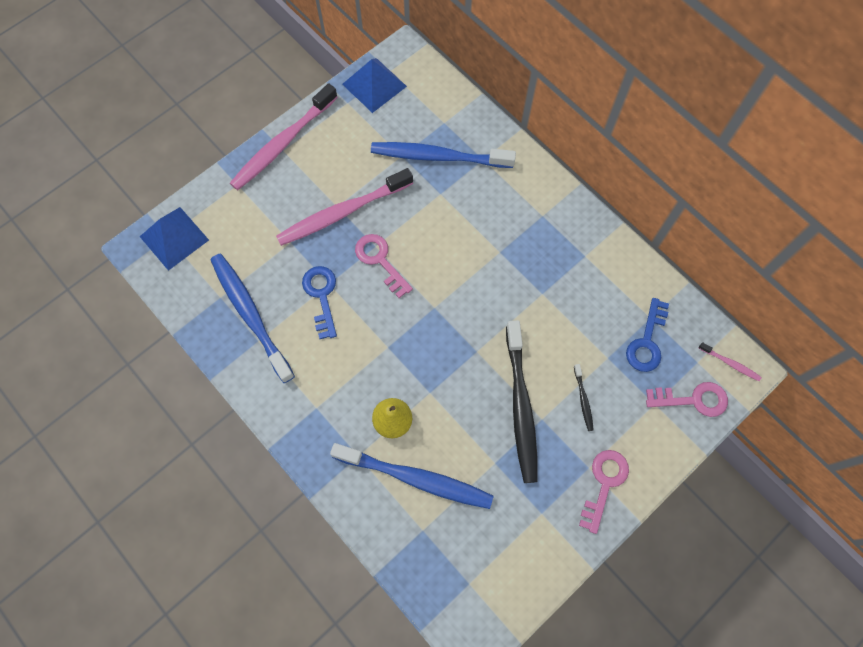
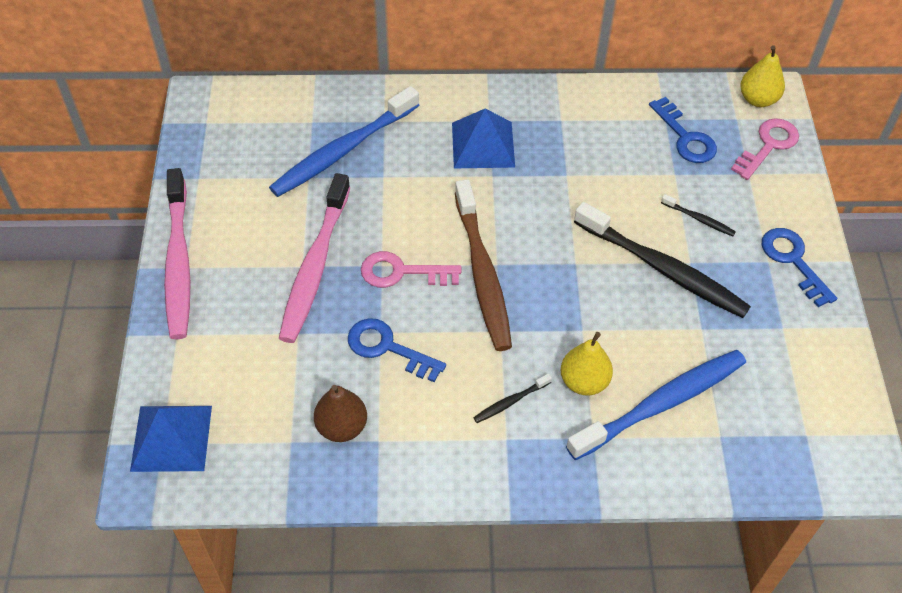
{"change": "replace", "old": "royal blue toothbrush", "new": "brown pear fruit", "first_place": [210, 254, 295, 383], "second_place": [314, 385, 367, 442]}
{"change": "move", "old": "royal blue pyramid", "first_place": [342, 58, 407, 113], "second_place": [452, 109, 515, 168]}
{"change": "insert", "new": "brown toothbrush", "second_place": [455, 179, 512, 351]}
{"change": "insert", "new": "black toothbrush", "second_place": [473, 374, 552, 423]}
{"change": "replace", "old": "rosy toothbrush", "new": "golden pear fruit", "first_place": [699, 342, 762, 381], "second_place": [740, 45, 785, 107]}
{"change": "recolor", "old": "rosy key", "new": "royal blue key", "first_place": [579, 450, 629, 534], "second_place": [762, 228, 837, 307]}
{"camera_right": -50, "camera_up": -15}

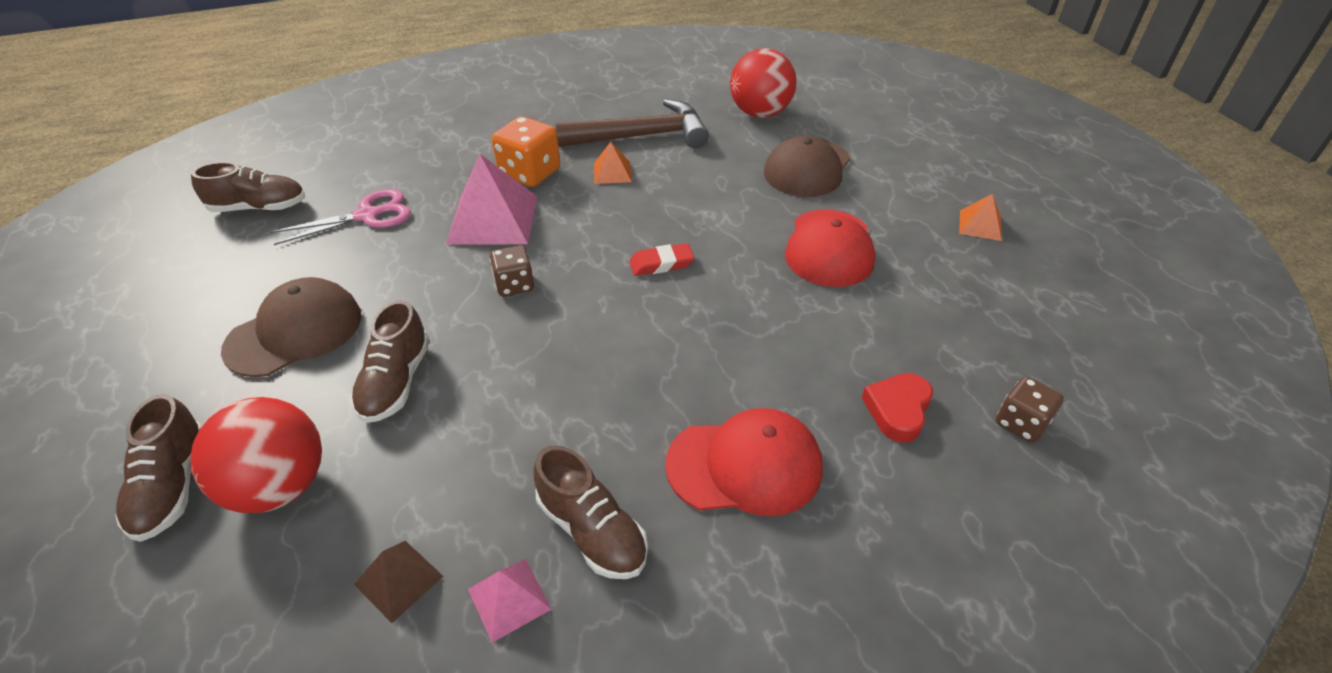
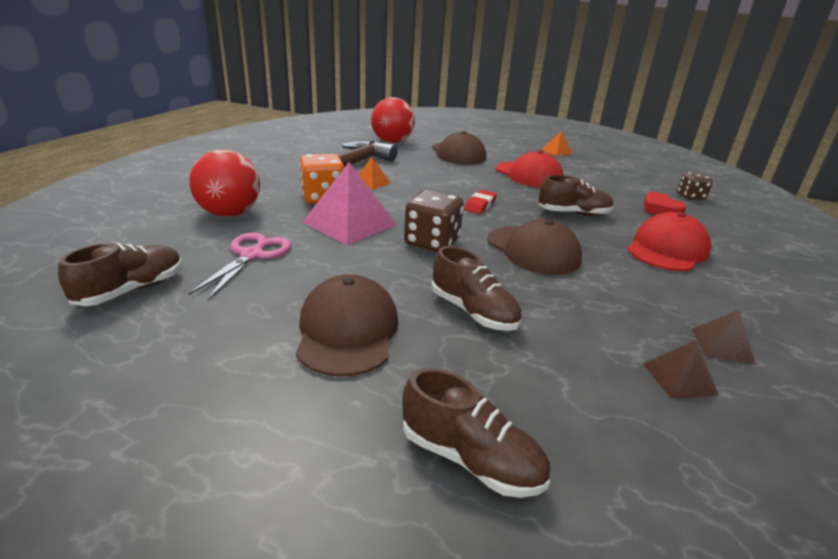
{"change": "move", "old": "crimson sphere", "first_place": [190, 397, 322, 513], "second_place": [189, 149, 260, 217]}
{"change": "resize", "old": "brown die", "first_place": [490, 245, 534, 297], "second_place": [404, 190, 464, 252], "factor": 1.59}
{"change": "insert", "new": "brown peaked cap", "second_place": [487, 219, 582, 275]}
{"change": "move", "old": "brown lace-up shoe", "first_place": [533, 445, 648, 579], "second_place": [538, 175, 614, 216]}
{"change": "recolor", "old": "rosy pyramid", "new": "brown pyramid", "first_place": [468, 559, 552, 643], "second_place": [692, 310, 756, 364]}
{"camera_right": -50, "camera_up": -15}

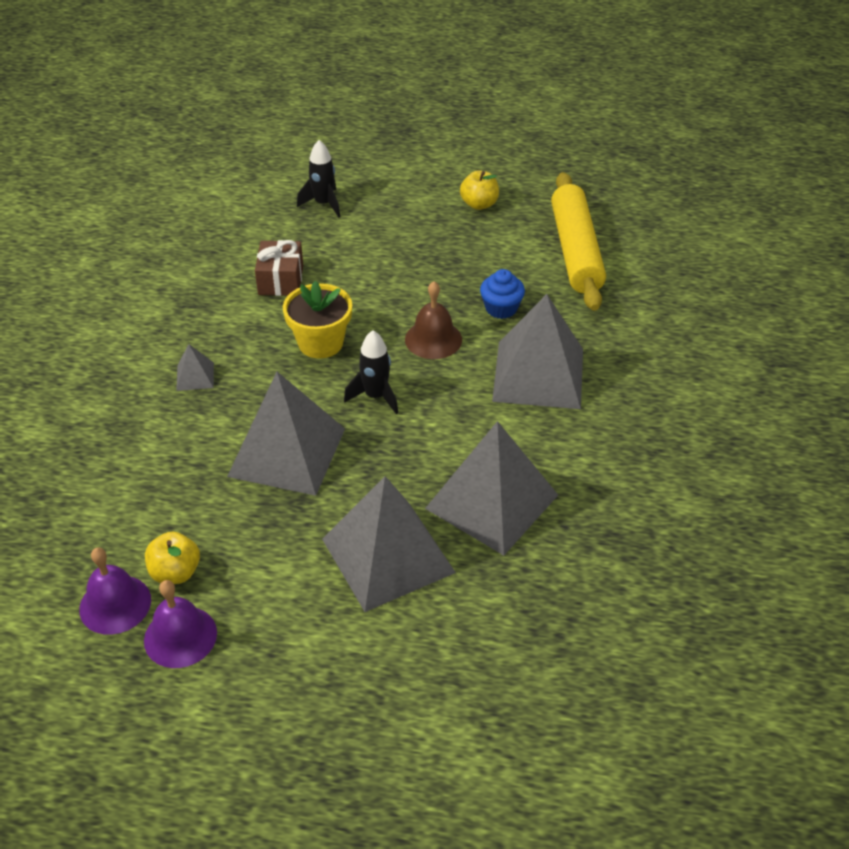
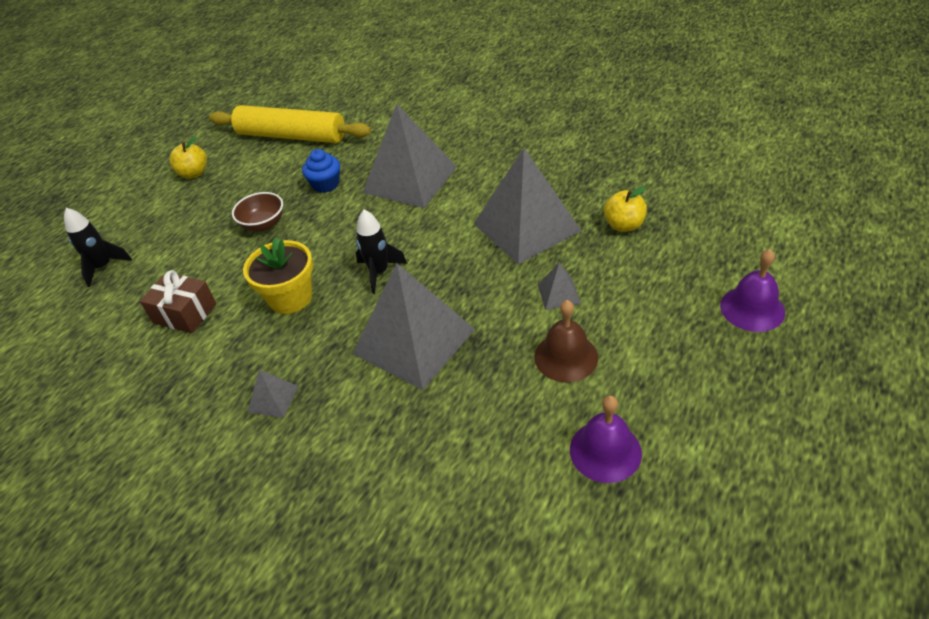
{"change": "insert", "new": "brown deep dish", "second_place": [232, 192, 283, 231]}
{"change": "move", "old": "brown bell", "first_place": [405, 281, 462, 359], "second_place": [534, 300, 598, 382]}
{"change": "resize", "old": "grey pyramid", "first_place": [322, 476, 456, 612], "second_place": [538, 262, 581, 310], "factor": 0.42}
{"change": "move", "old": "golden toy apple", "first_place": [145, 532, 200, 584], "second_place": [604, 186, 647, 232]}
{"change": "move", "old": "violet bell", "first_place": [79, 547, 151, 635], "second_place": [720, 249, 785, 332]}
{"camera_right": -65, "camera_up": 0}

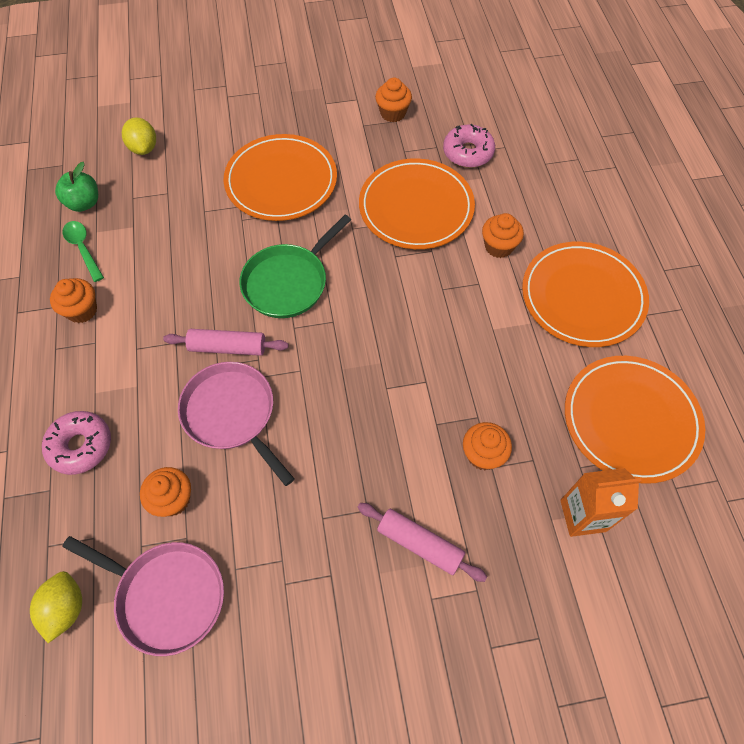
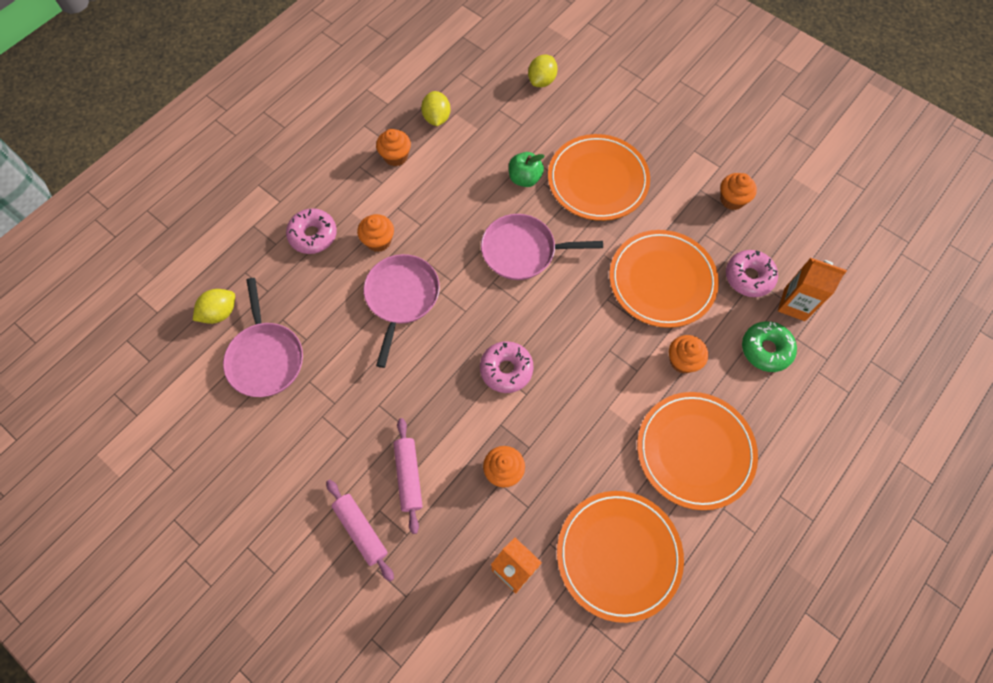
{"change": "move", "old": "rosy pastry roller", "first_place": [163, 329, 288, 356], "second_place": [326, 480, 394, 582]}
{"change": "move", "old": "orange-coloured cupcake", "first_place": [140, 467, 191, 517], "second_place": [357, 214, 394, 252]}
{"change": "replace", "old": "leaf-green spoon", "new": "golden citrus fruit", "first_place": [63, 221, 104, 282], "second_place": [421, 91, 451, 126]}
{"change": "insert", "new": "rosy donut", "second_place": [480, 341, 534, 393]}
{"change": "recolor", "old": "leaf-green frying pan", "new": "rosy frying pan", "first_place": [239, 215, 351, 318], "second_place": [481, 214, 603, 280]}
{"change": "move", "old": "leaf-green toy apple", "first_place": [55, 162, 98, 212], "second_place": [509, 152, 544, 187]}
{"change": "insert", "new": "leaf-green donut", "second_place": [742, 321, 797, 372]}
{"change": "insert", "new": "orange-coloured juice carton", "second_place": [778, 258, 847, 321]}
{"camera_right": 50, "camera_up": 5}

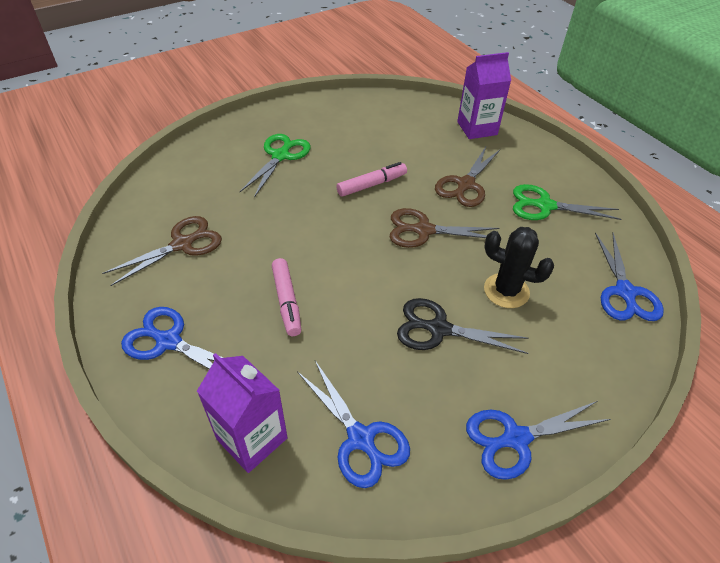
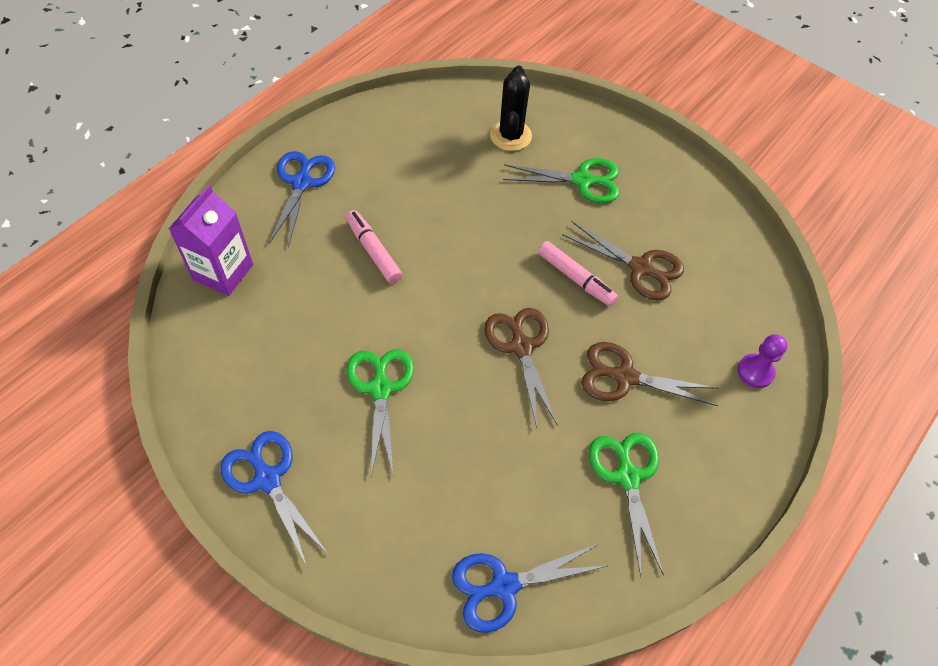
{"change": "rotate", "old": "rosy marker", "first_place": [272, 258, 301, 336], "second_place": [346, 210, 402, 284], "degrees": 90}
{"change": "recolor", "old": "black shears", "new": "leaf-green shears", "first_place": [397, 298, 529, 354], "second_place": [346, 349, 414, 477]}
{"change": "move", "old": "black cactus", "first_place": [484, 227, 554, 308], "second_place": [490, 65, 532, 151]}
{"change": "move", "old": "brown shears", "first_place": [102, 216, 222, 286], "second_place": [562, 221, 684, 301]}
{"change": "replace", "old": "violet juice carton", "new": "violet chess pawn", "first_place": [457, 52, 511, 139], "second_place": [738, 334, 787, 388]}
{"change": "delete", "old": "royal blue shears", "first_place": [297, 361, 410, 488]}
{"camera_right": 70, "camera_up": 10}

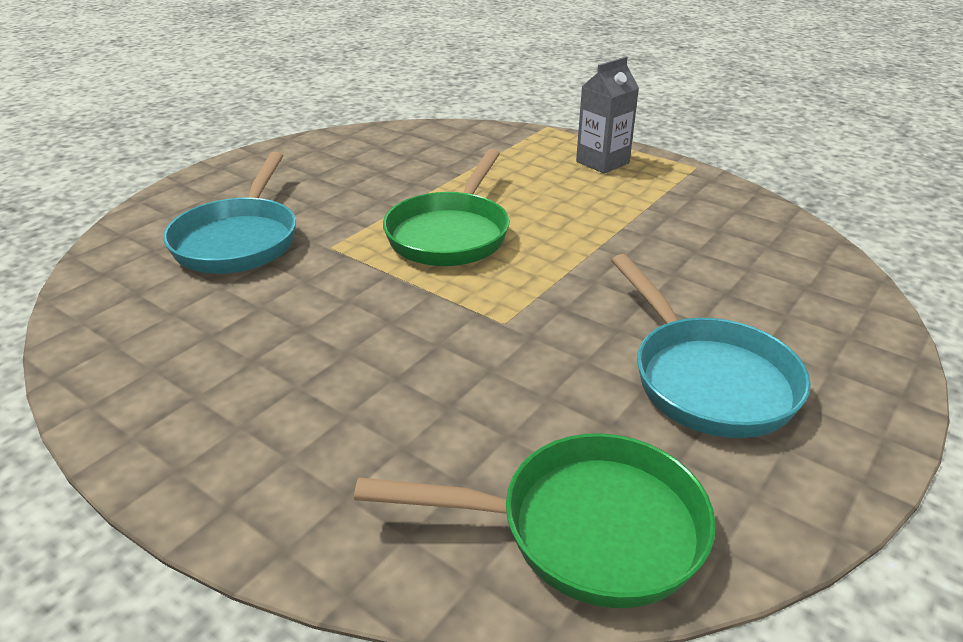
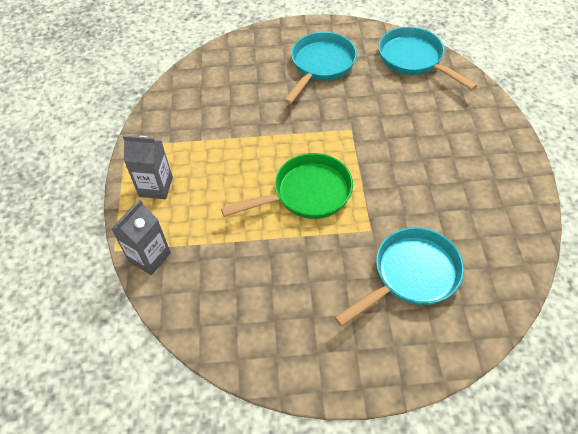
{"change": "insert", "new": "grey juice carton", "second_place": [111, 200, 171, 275]}
{"change": "recolor", "old": "leaf-green frying pan", "new": "teal frying pan", "first_place": [354, 433, 716, 608], "second_place": [378, 27, 478, 90]}
{"camera_right": -130, "camera_up": 20}

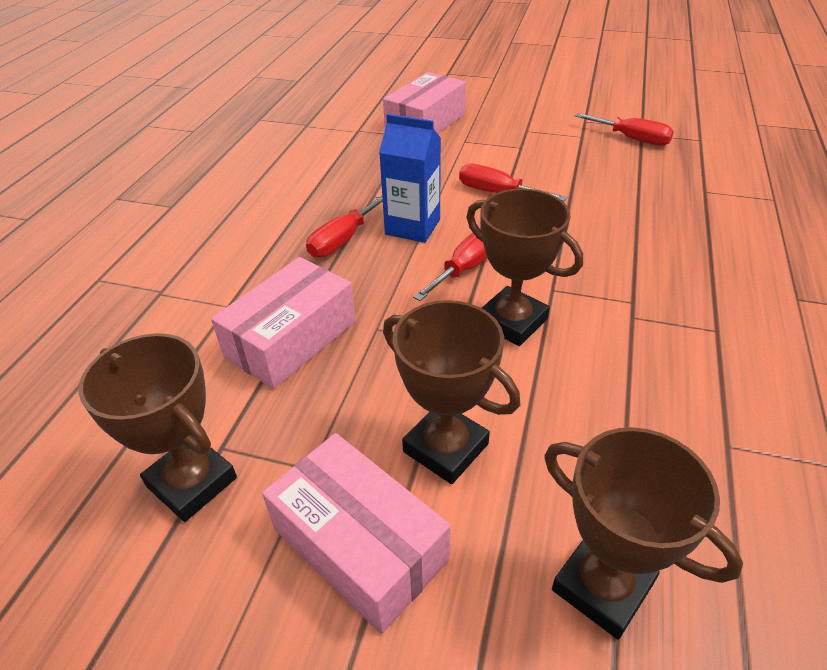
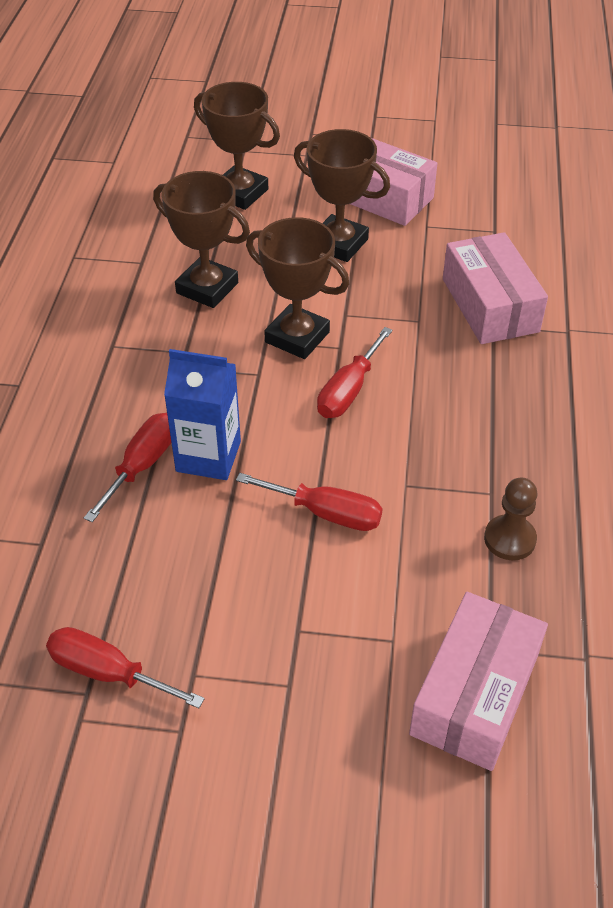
{"change": "move", "old": "crimson screwdriver", "first_place": [306, 195, 383, 258], "second_place": [84, 413, 171, 522]}
{"change": "move", "old": "brown award cup", "first_place": [78, 333, 237, 522], "second_place": [153, 171, 250, 308]}
{"change": "move", "old": "royal blue juice carton", "first_place": [379, 114, 441, 243], "second_place": [164, 349, 241, 480]}
{"change": "rotate", "old": "rosy parcel", "first_place": [211, 257, 356, 389], "second_place": [443, 232, 548, 344], "degrees": -45}
{"change": "insert", "new": "brown chess pawn", "second_place": [484, 478, 537, 560]}
{"camera_right": 170, "camera_up": 5}

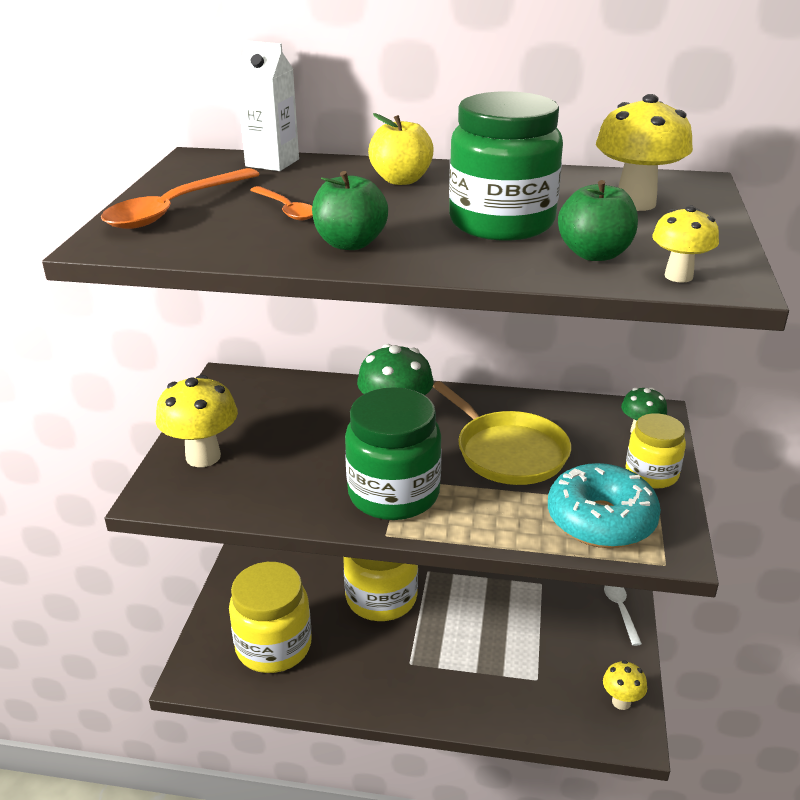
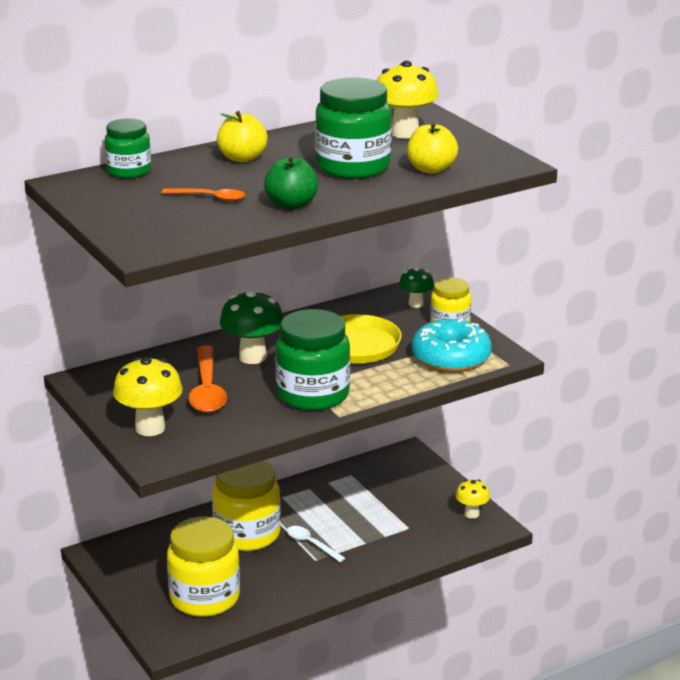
{"change": "replace", "old": "snow-white juice carton", "new": "leaf-green preserve jar", "first_place": [235, 40, 299, 171], "second_place": [105, 118, 151, 178]}
{"change": "move", "old": "orange-coloured spoon", "first_place": [101, 168, 260, 229], "second_place": [188, 345, 227, 413]}
{"change": "move", "old": "snow-white spoon", "first_place": [604, 586, 642, 646], "second_place": [287, 526, 345, 562]}
{"change": "recolor", "old": "leaf-green toy apple", "new": "golden toy apple", "first_place": [558, 180, 638, 261], "second_place": [407, 122, 458, 174]}
{"change": "delete", "old": "golden mushroom", "first_place": [652, 205, 719, 283]}
{"camera_right": -40, "camera_up": -5}

